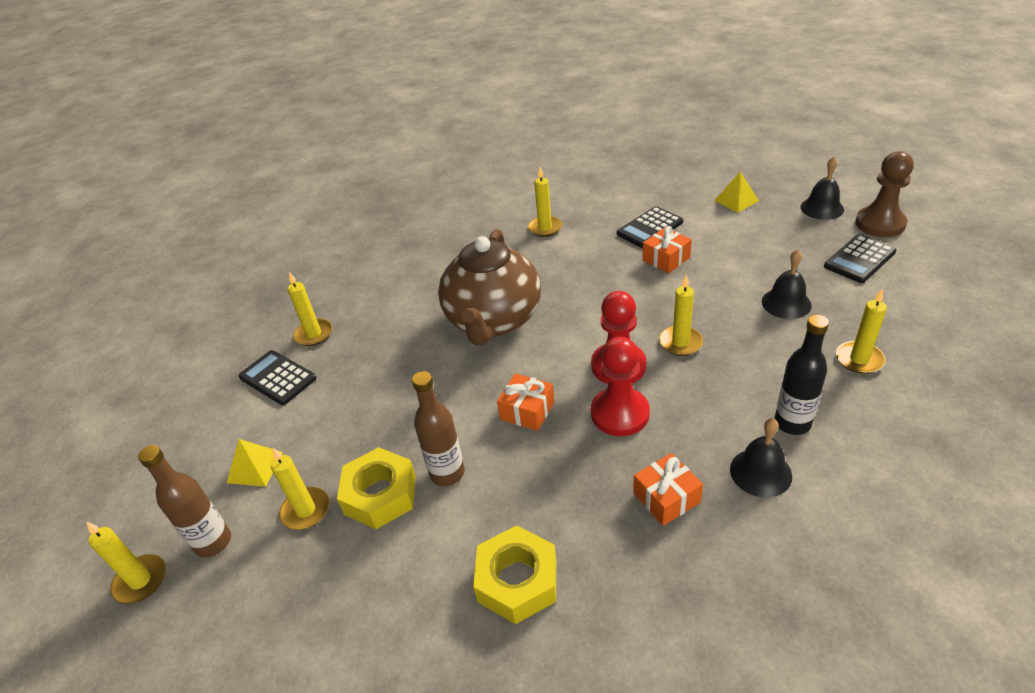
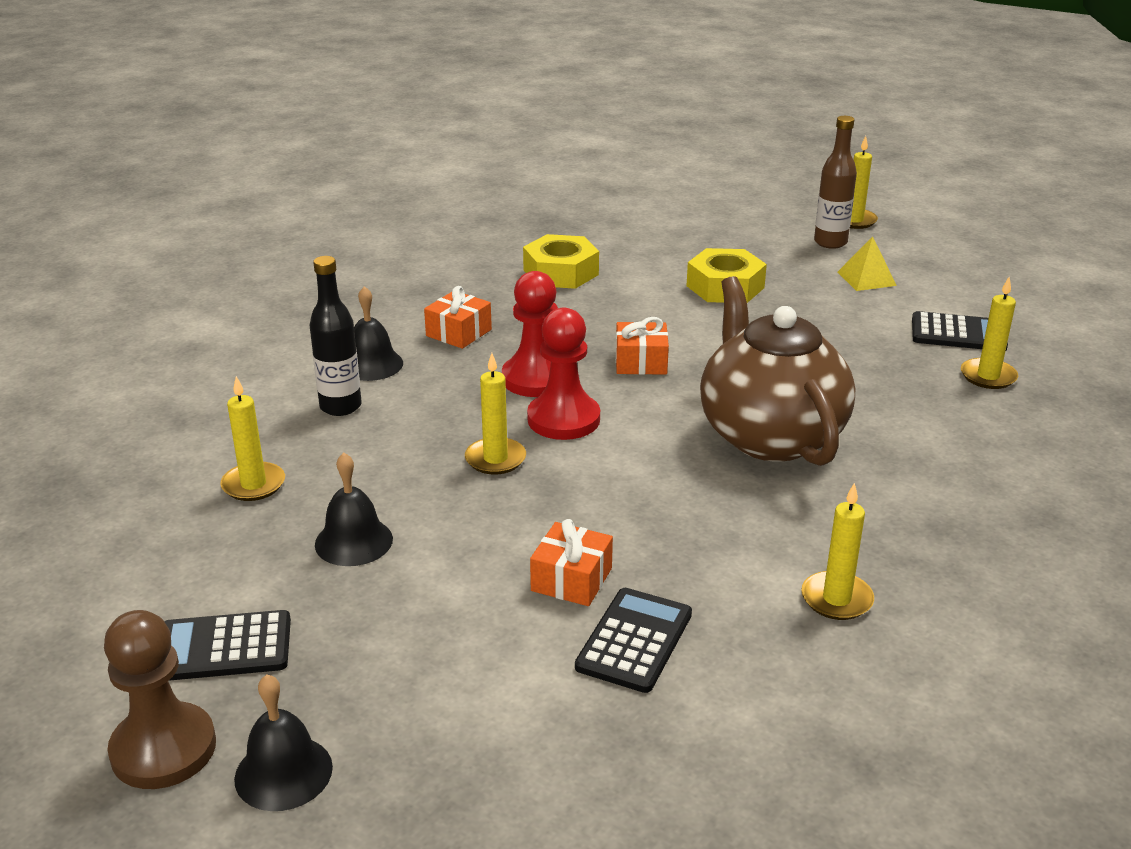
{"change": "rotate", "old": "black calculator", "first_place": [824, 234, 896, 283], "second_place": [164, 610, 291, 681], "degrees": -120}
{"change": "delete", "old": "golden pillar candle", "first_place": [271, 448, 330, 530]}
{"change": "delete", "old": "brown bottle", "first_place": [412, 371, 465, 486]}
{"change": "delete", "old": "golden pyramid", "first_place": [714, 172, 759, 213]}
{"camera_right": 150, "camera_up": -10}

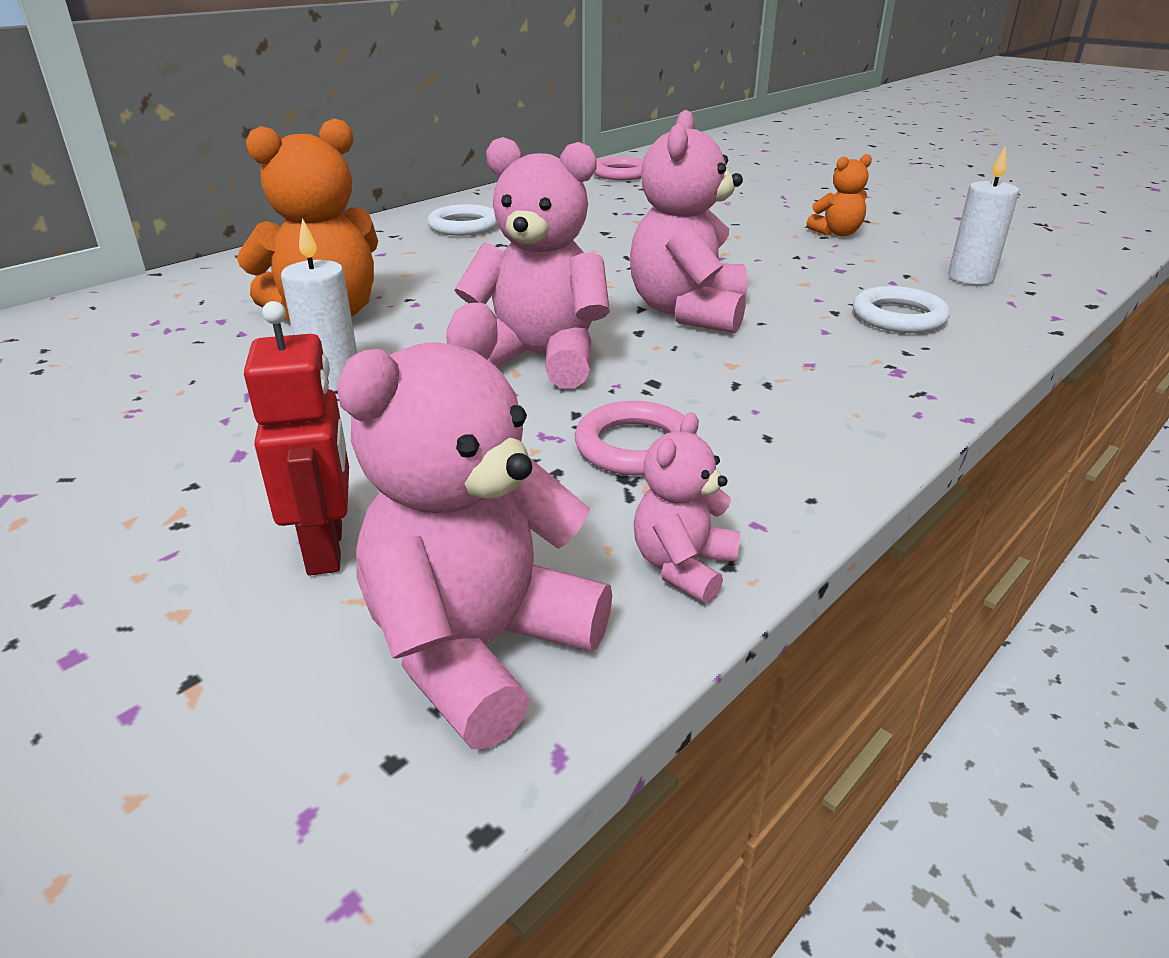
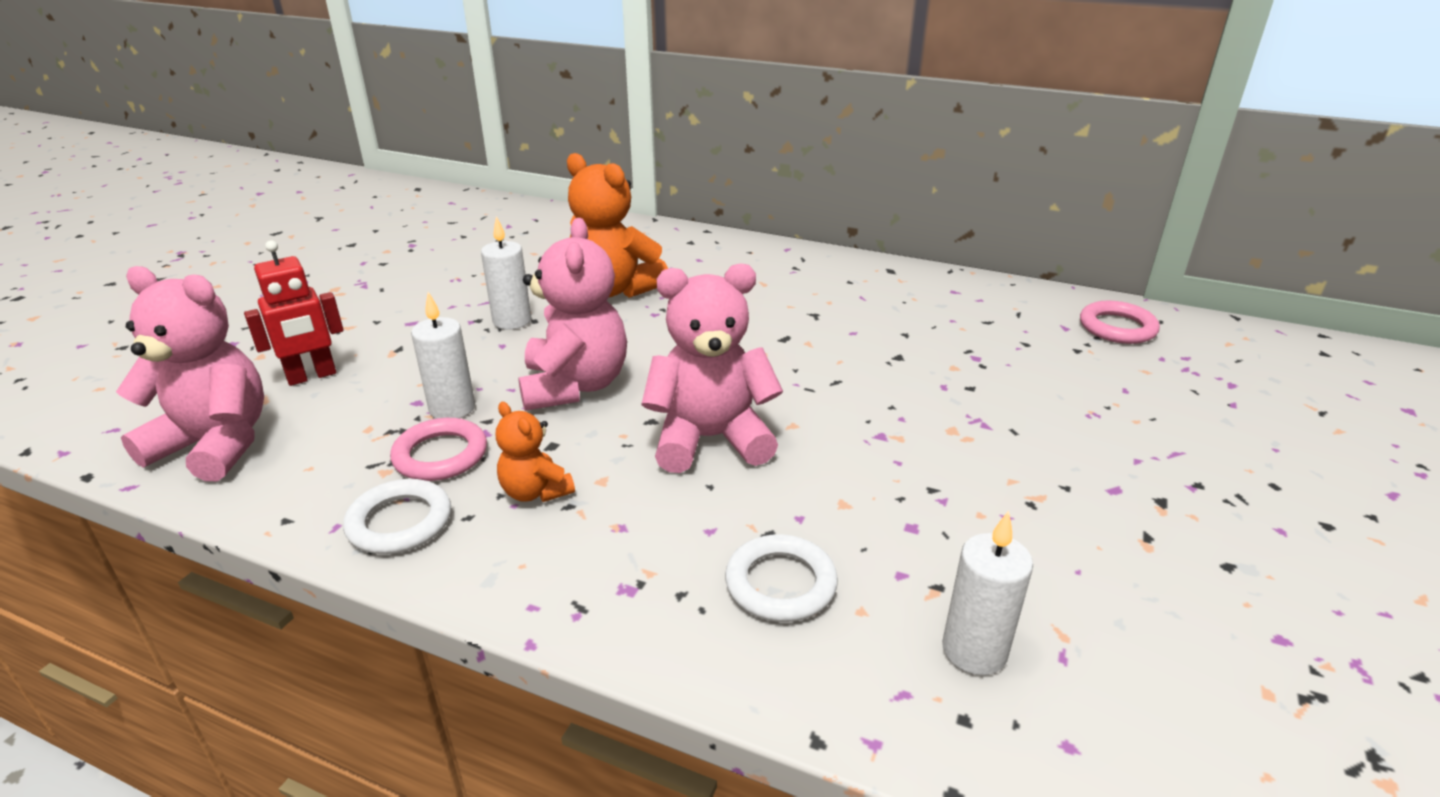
{"change": "move", "old": "snow-white torus", "first_place": [427, 204, 498, 236], "second_place": [343, 479, 451, 554]}
{"change": "insert", "new": "snow-white pillar candle", "second_place": [411, 292, 475, 419]}
{"change": "move", "old": "orange-coloured teddy bear", "first_place": [807, 154, 872, 236], "second_place": [496, 402, 575, 502]}
{"change": "delete", "old": "rosy teddy bear", "first_place": [634, 412, 740, 603]}
{"camera_right": 70, "camera_up": 0}

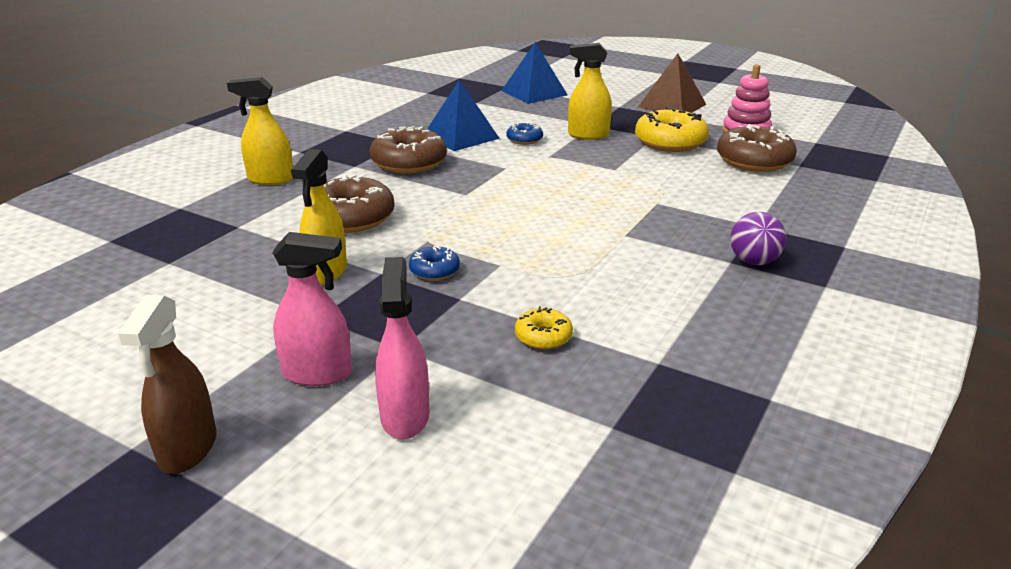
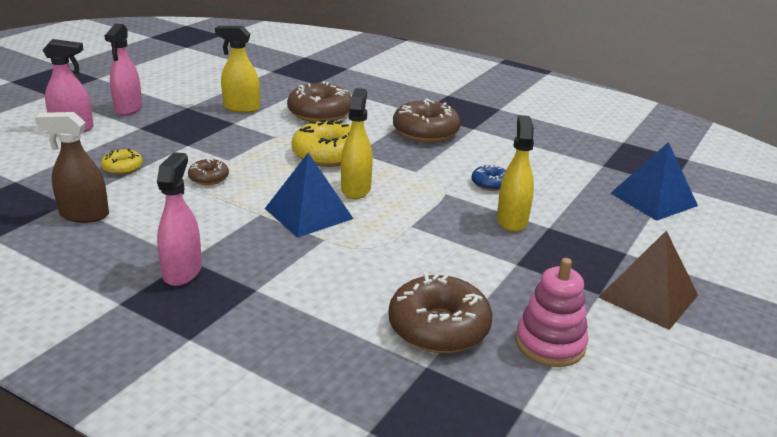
{"change": "move", "old": "brown sprayer", "first_place": [118, 295, 216, 474], "second_place": [35, 112, 109, 223]}
{"change": "replace", "old": "violet sphere", "new": "rosy sprayer", "first_place": [730, 212, 786, 265], "second_place": [157, 152, 202, 286]}
{"change": "insert", "new": "brown donut", "second_place": [188, 158, 229, 185]}
{"change": "move", "old": "royal blue pyramid", "first_place": [427, 80, 500, 151], "second_place": [265, 153, 354, 238]}
{"change": "move", "old": "golden donut", "first_place": [635, 107, 709, 152], "second_place": [292, 120, 351, 167]}
{"change": "move", "old": "golden sprayer", "first_place": [227, 77, 293, 185], "second_place": [341, 88, 373, 199]}
{"change": "delete", "old": "royal blue donut", "first_place": [409, 245, 460, 281]}
{"camera_right": 90, "camera_up": 0}

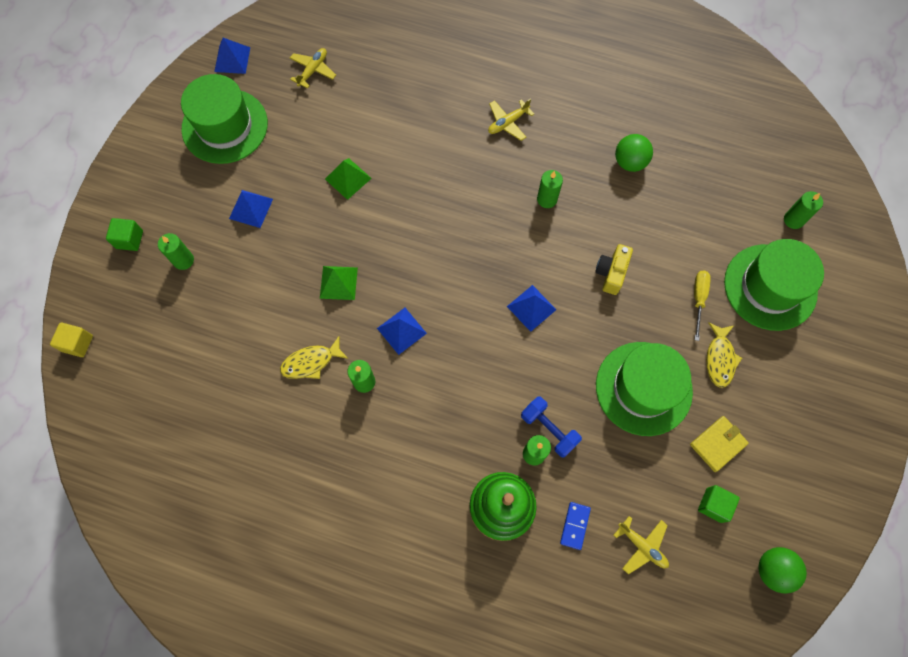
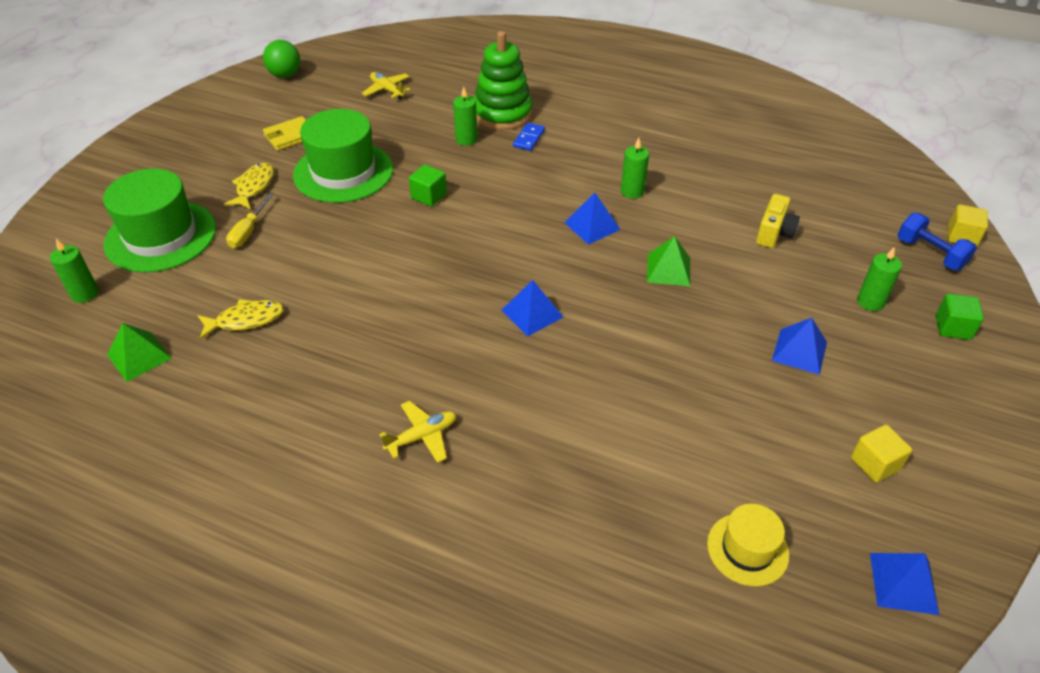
{"change": "move", "old": "leaf-green pyramid", "first_place": [325, 158, 372, 200], "second_place": [107, 323, 172, 382]}
{"change": "move", "old": "golden toy fish", "first_place": [280, 336, 348, 379], "second_place": [197, 299, 284, 339]}
{"change": "move", "old": "leaf-green block", "first_place": [698, 485, 740, 523], "second_place": [409, 164, 447, 207]}
{"change": "move", "old": "royal blue pyramid", "first_place": [507, 285, 556, 332], "second_place": [501, 280, 563, 337]}
{"change": "move", "old": "royal blue domino tile", "first_place": [560, 502, 591, 550], "second_place": [513, 123, 545, 151]}
{"change": "replace", "old": "golden plane", "new": "golden hat", "first_place": [290, 48, 336, 88], "second_place": [707, 504, 789, 587]}
{"change": "move", "old": "golden compact camera", "first_place": [595, 244, 633, 295], "second_place": [756, 194, 800, 248]}
{"change": "replace", "old": "leaf-green hat", "new": "golden block", "first_place": [181, 74, 268, 164], "second_place": [851, 425, 912, 483]}
{"change": "move", "old": "royal blue dumbbell", "first_place": [521, 396, 582, 458], "second_place": [898, 213, 977, 270]}
{"change": "delete", "old": "leaf-green pillar candle", "first_place": [537, 170, 563, 208]}
{"change": "delete", "old": "leaf-green sphere", "first_place": [615, 134, 653, 172]}
{"camera_right": -175, "camera_up": -25}

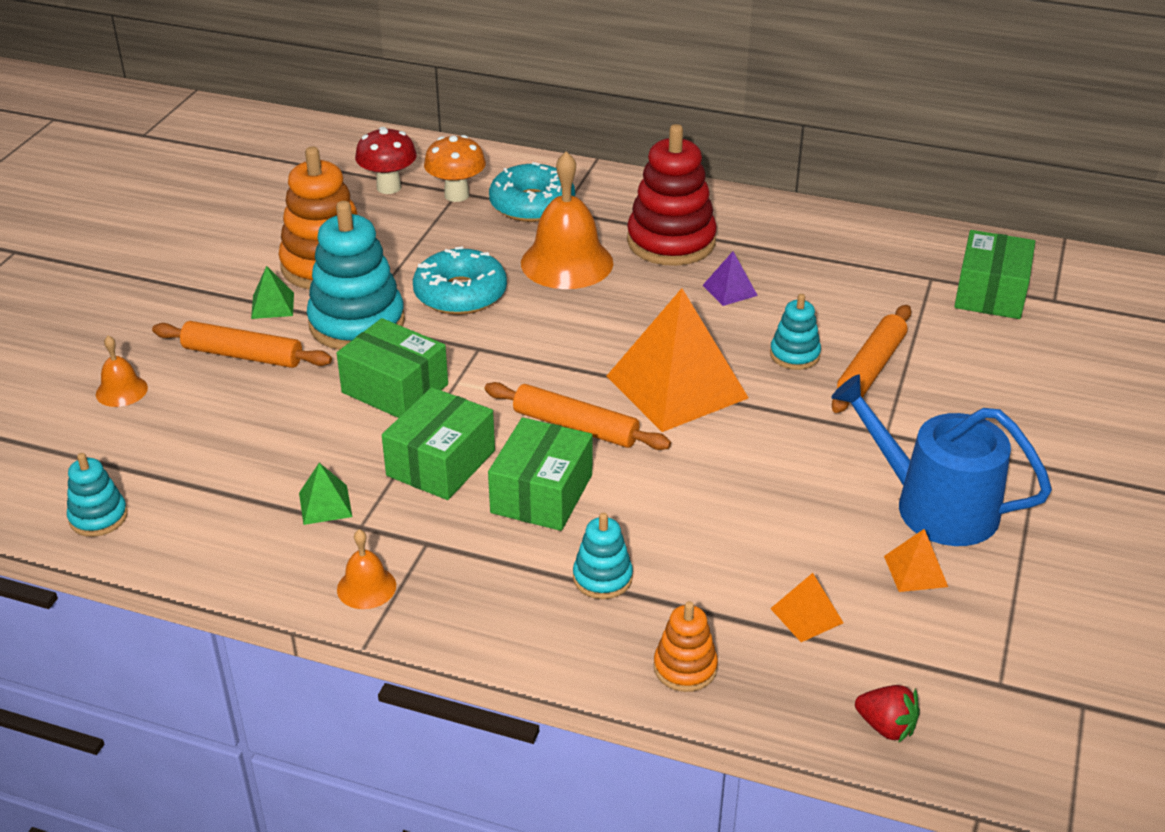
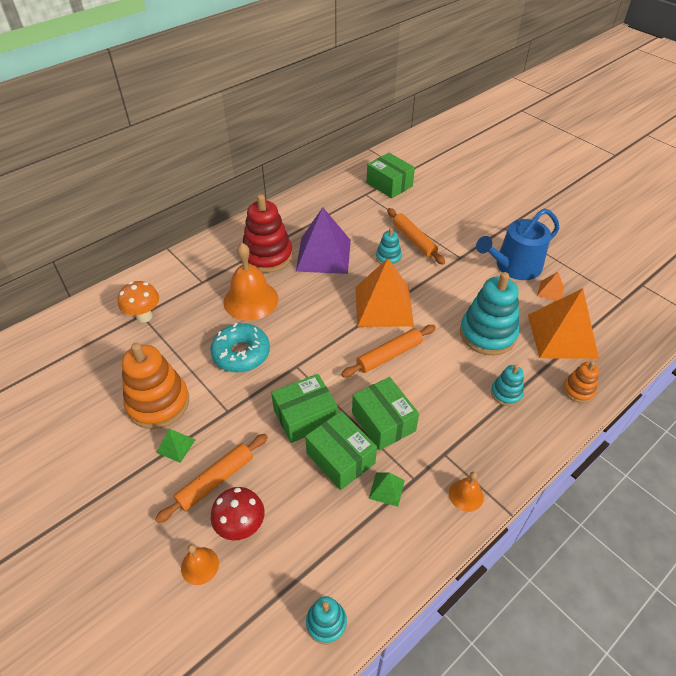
{"change": "move", "old": "crimson mushroom", "first_place": [355, 127, 417, 194], "second_place": [211, 487, 265, 541]}
{"change": "resize", "old": "violet pyramid", "first_place": [703, 251, 758, 306], "second_place": [296, 207, 351, 274], "factor": 2.34}
{"change": "move", "old": "leaf-green parcel", "first_place": [488, 417, 593, 531], "second_place": [305, 411, 377, 490]}
{"change": "move", "old": "teal stacking toy", "first_place": [307, 201, 405, 350], "second_place": [460, 272, 519, 355]}
{"change": "resize", "old": "orange-coloured pyramid", "first_place": [770, 573, 843, 642], "second_place": [528, 288, 599, 359], "factor": 2.34}
{"change": "delete", "old": "teal donut", "first_place": [489, 162, 575, 222]}
{"change": "delete", "old": "crimson berry", "first_place": [855, 685, 920, 743]}
{"camera_right": -60, "camera_up": 10}

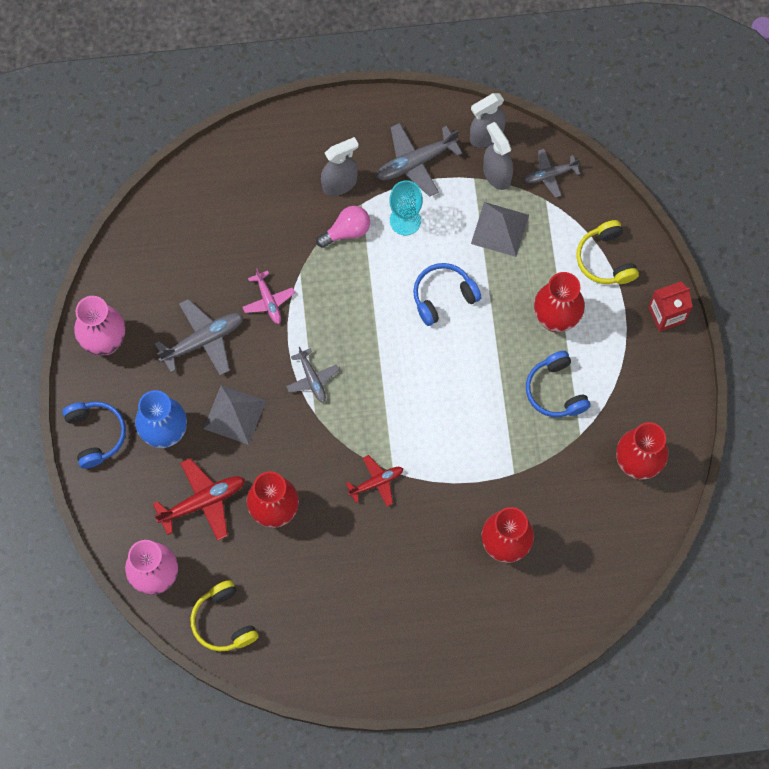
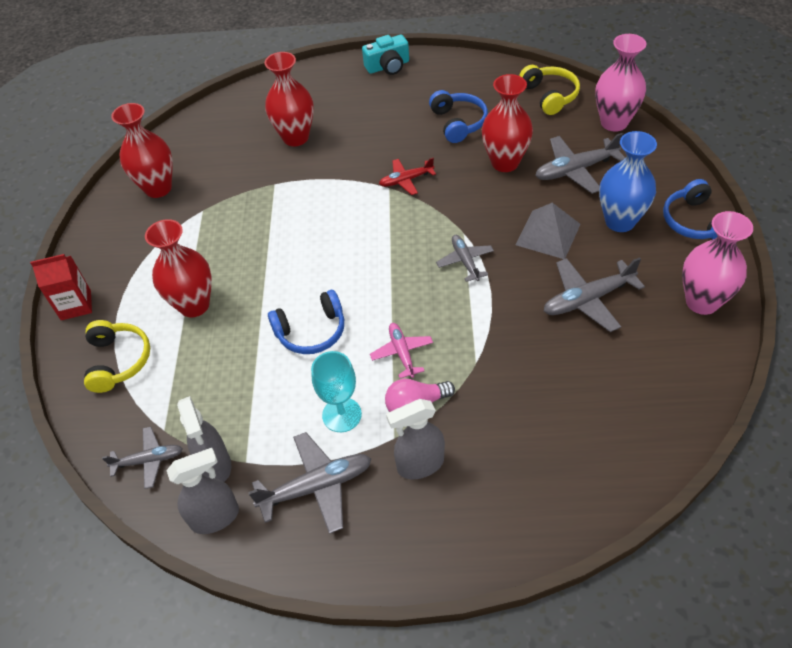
{"change": "insert", "new": "teal compact camera", "second_place": [362, 35, 409, 75]}
{"change": "move", "old": "rosy plane", "first_place": [242, 268, 295, 324], "second_place": [370, 323, 433, 378]}
{"change": "move", "old": "royal blue over-ear headphones", "first_place": [526, 351, 591, 417], "second_place": [429, 90, 488, 143]}
{"change": "recolor", "old": "crimson plane", "new": "grey plane", "first_place": [153, 458, 245, 541], "second_place": [535, 133, 625, 194]}
{"change": "delete", "old": "grey pyramid", "first_place": [471, 202, 529, 257]}
{"camera_right": -170, "camera_up": -20}

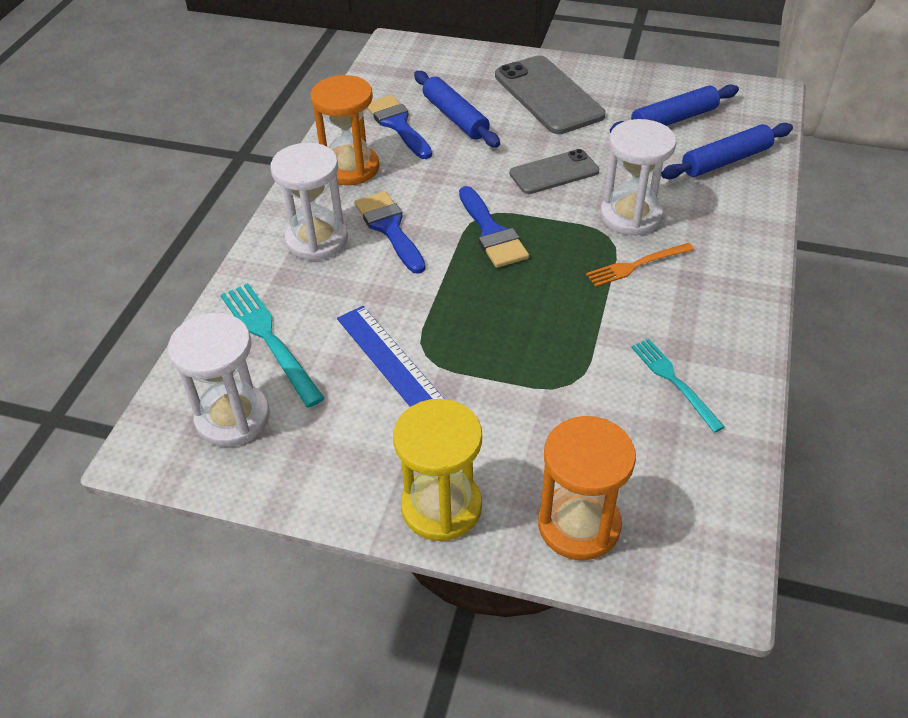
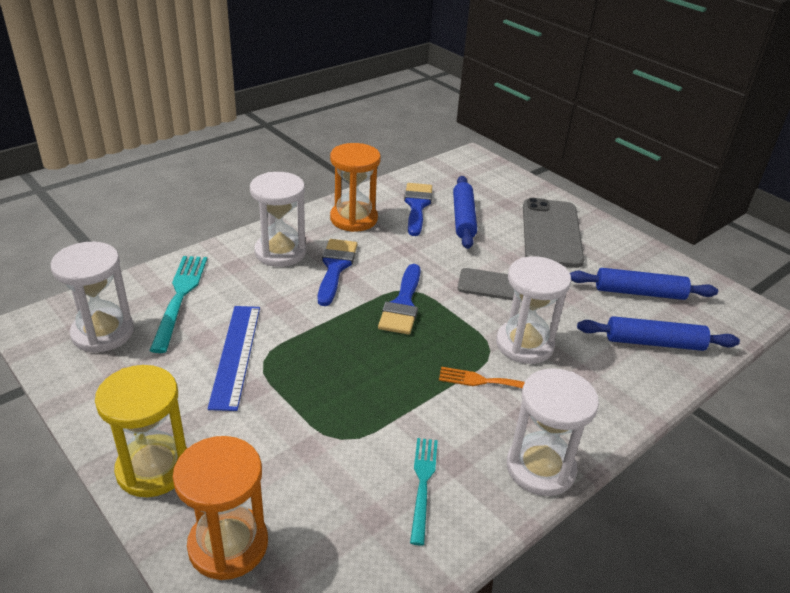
{"change": "insert", "new": "snow-white hourglass", "second_place": [507, 368, 599, 496]}
{"camera_right": 30, "camera_up": -10}

